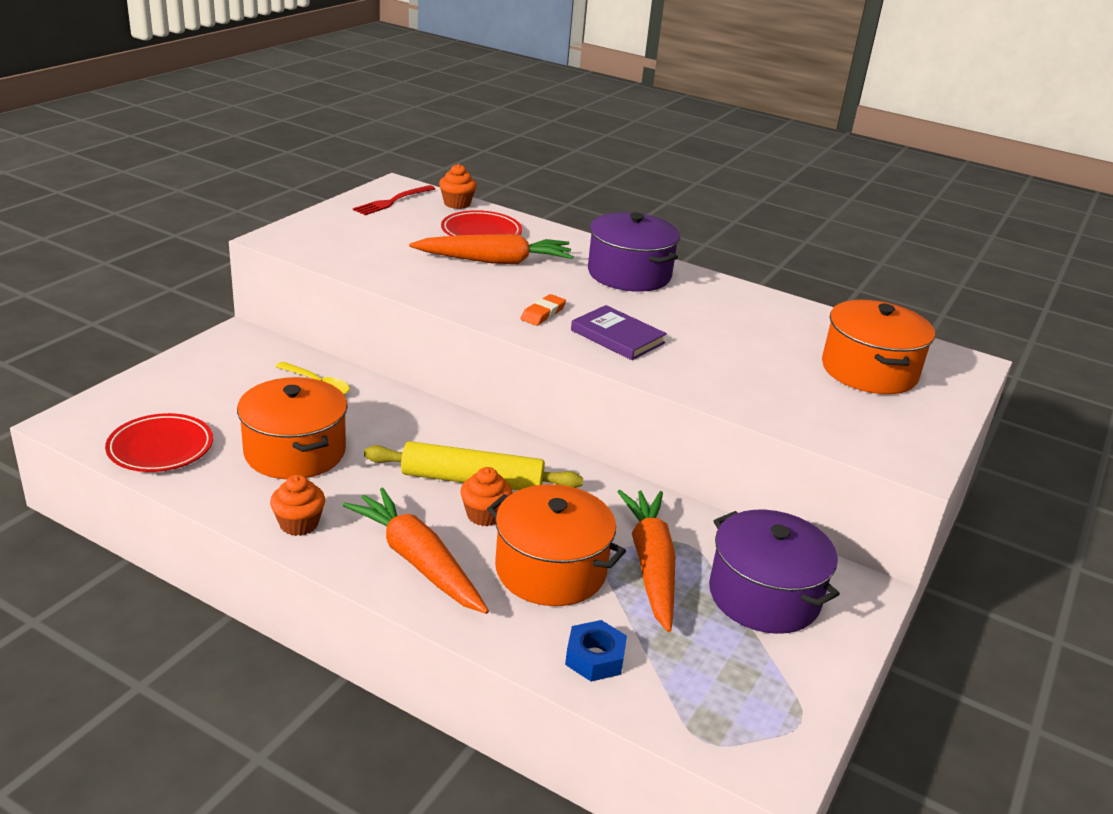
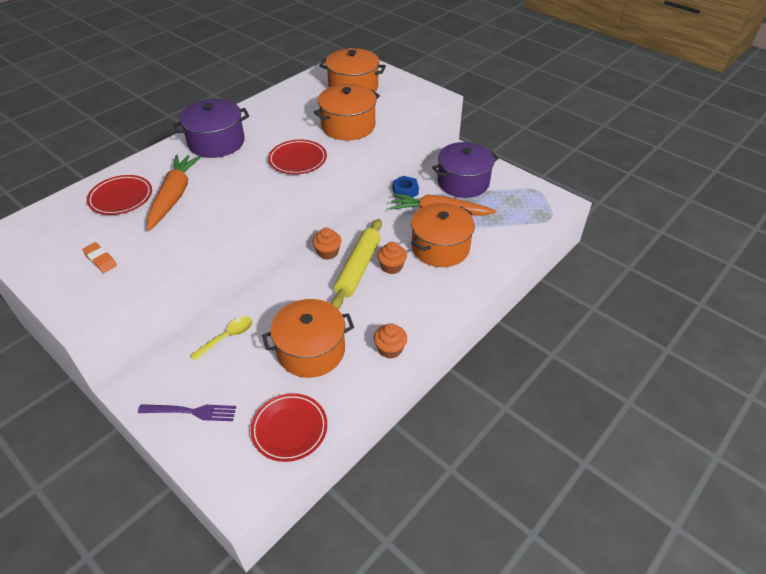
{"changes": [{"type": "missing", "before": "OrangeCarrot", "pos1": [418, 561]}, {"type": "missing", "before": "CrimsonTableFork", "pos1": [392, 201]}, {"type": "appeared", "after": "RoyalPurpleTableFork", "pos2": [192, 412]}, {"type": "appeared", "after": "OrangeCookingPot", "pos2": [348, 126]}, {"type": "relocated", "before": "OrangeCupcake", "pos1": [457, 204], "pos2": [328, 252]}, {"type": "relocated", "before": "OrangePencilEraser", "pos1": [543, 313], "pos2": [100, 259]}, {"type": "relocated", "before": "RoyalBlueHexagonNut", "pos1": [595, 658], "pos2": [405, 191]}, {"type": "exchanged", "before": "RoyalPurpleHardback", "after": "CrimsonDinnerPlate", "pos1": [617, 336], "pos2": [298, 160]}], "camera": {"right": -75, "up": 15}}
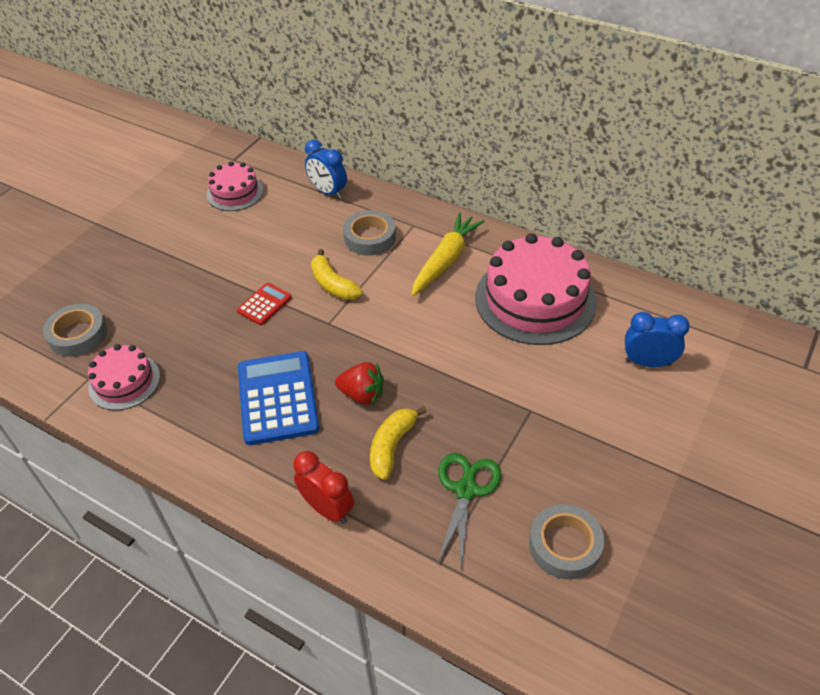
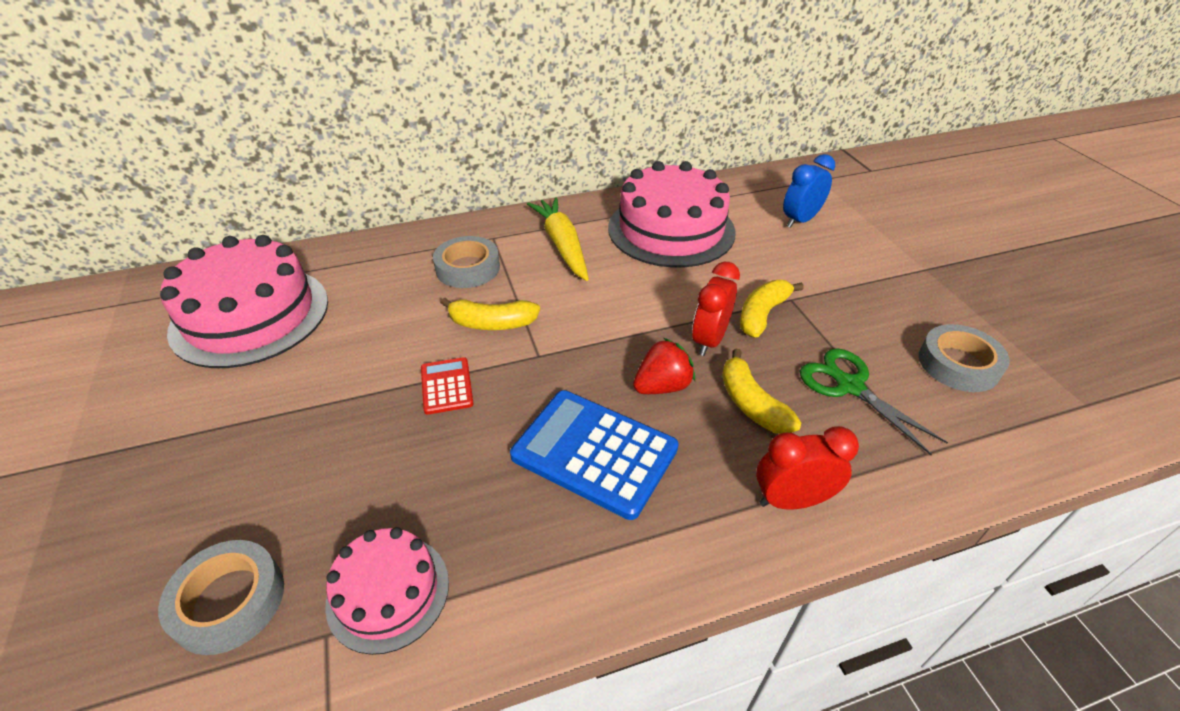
{"changes": [{"type": "missing", "before": "RoyalBlueClock", "pos1": [328, 192]}, {"type": "appeared", "after": "CrimsonClock", "pos2": [709, 340]}, {"type": "appeared", "after": "GoldenBanana", "pos2": [762, 314]}, {"type": "size", "before": "RosePinkCake", "pos1": [235, 192], "pos2": [250, 315], "scale": 1.84}], "camera": {"right": -50, "up": -5}}
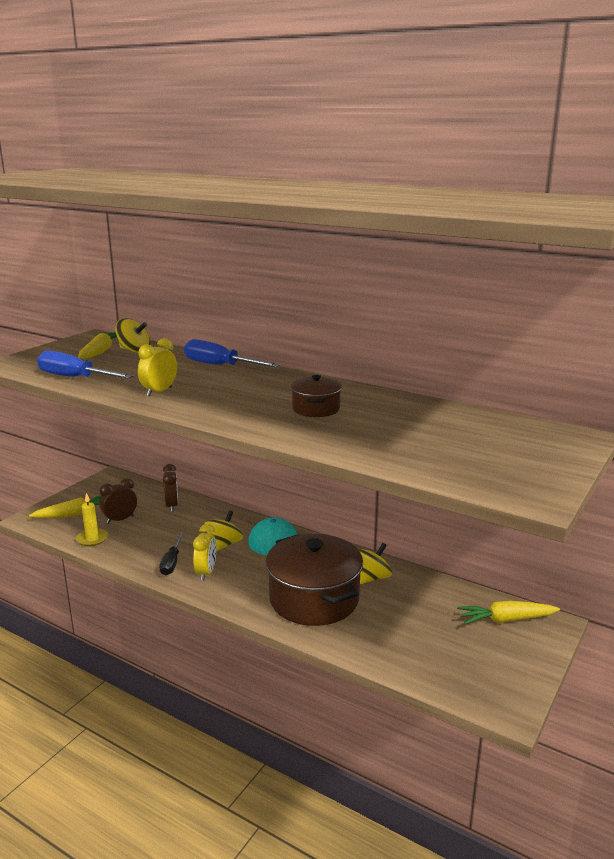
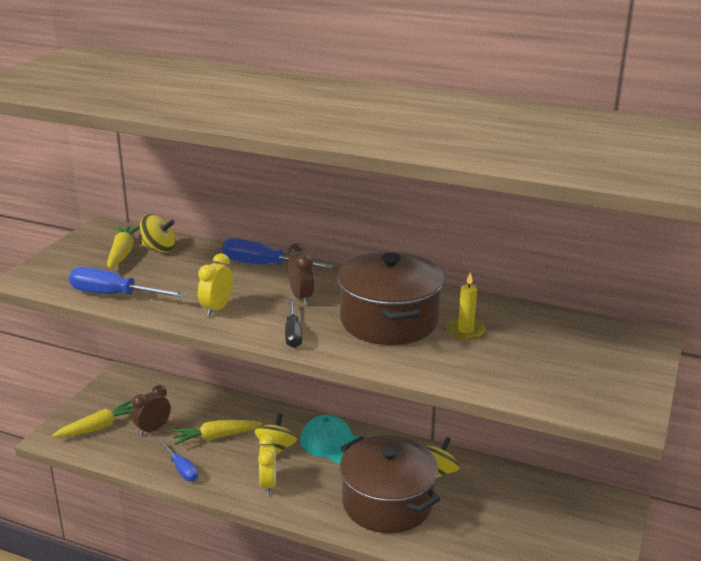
{"changes": [{"type": "appeared", "after": "RoyalBlueHandScrewdriver", "pos2": [181, 469]}, {"type": "relocated", "before": "GoldenCandle", "pos1": [92, 539], "pos2": [465, 330]}, {"type": "relocated", "before": "JetBlackHandScrewdriver", "pos1": [171, 563], "pos2": [293, 334]}, {"type": "relocated", "before": "RussetClock", "pos1": [172, 506], "pos2": [301, 297]}, {"type": "relocated", "before": "GoldenCarrot", "pos1": [506, 620], "pos2": [216, 437]}, {"type": "size", "before": "RussetCookingPot", "pos1": [316, 409], "pos2": [389, 321], "scale": 2.03}], "camera": {"right": -10, "up": 5}}
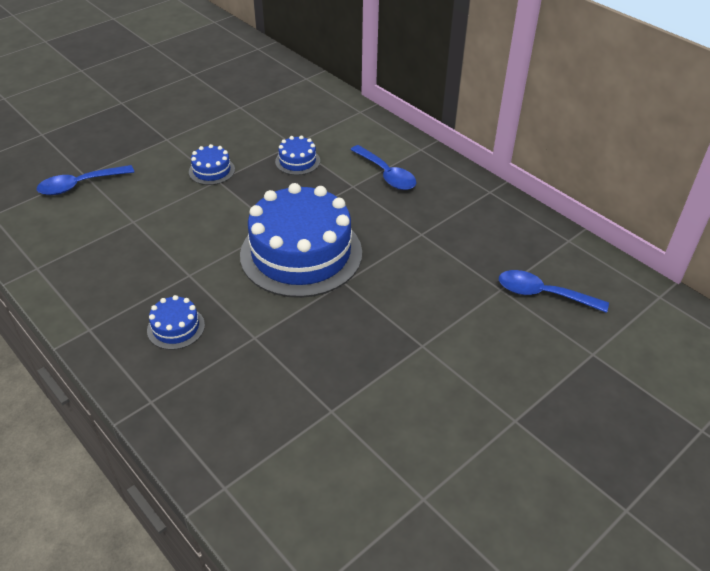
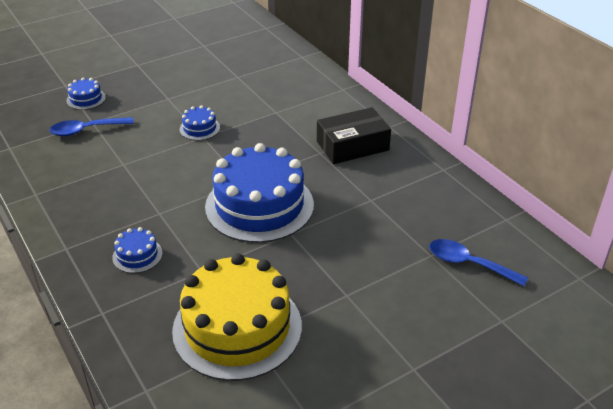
{"changes": [{"type": "appeared", "after": "GoldenCake", "pos2": [237, 328]}, {"type": "relocated", "before": "RoyalBlueCake", "pos1": [297, 161], "pos2": [86, 99]}, {"type": "exchanged", "before": "RoyalBlueTeaspoon", "after": "JetBlackParcel", "pos1": [386, 174], "pos2": [352, 146]}], "camera": {"right": 10, "up": -5}}
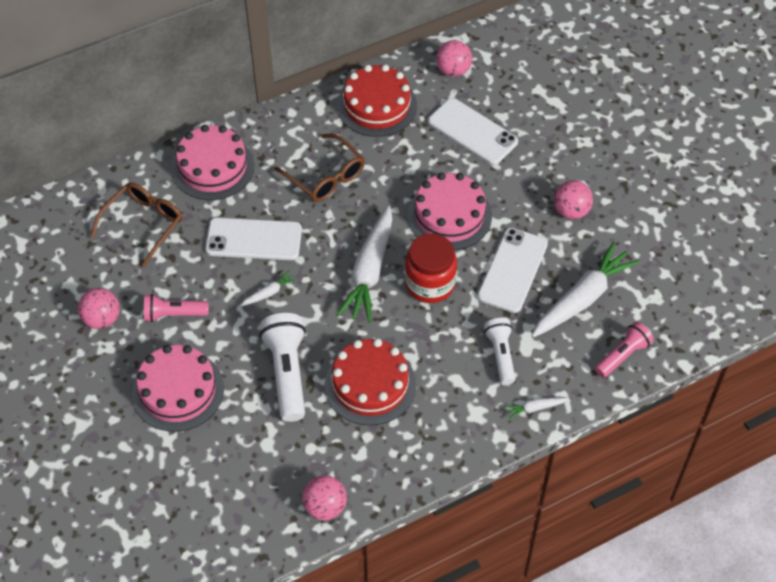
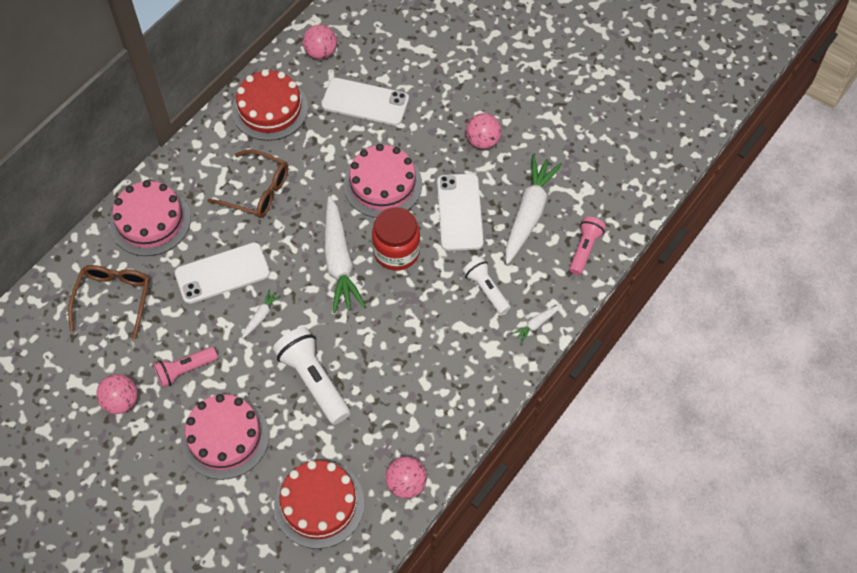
{"changes": [{"type": "relocated", "before": "CrimsonCake", "pos1": [370, 384], "pos2": [319, 504]}], "camera": {"right": -25, "up": 5}}
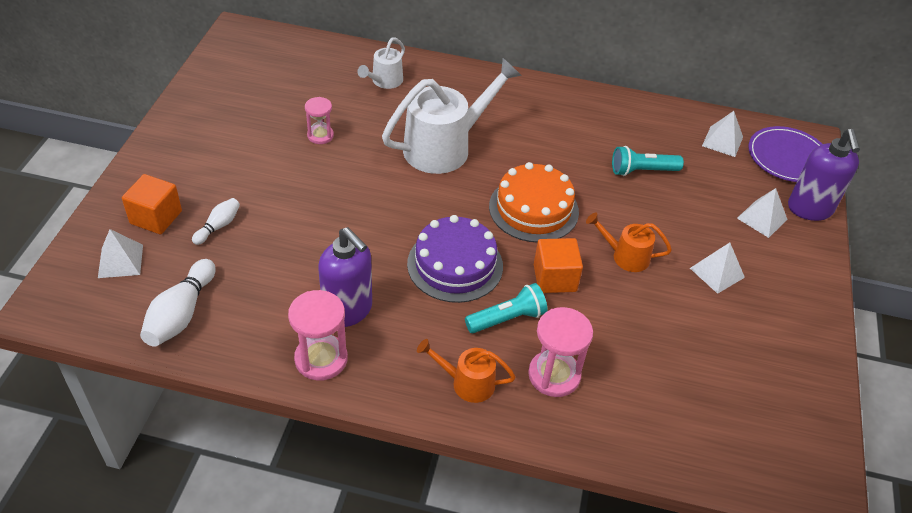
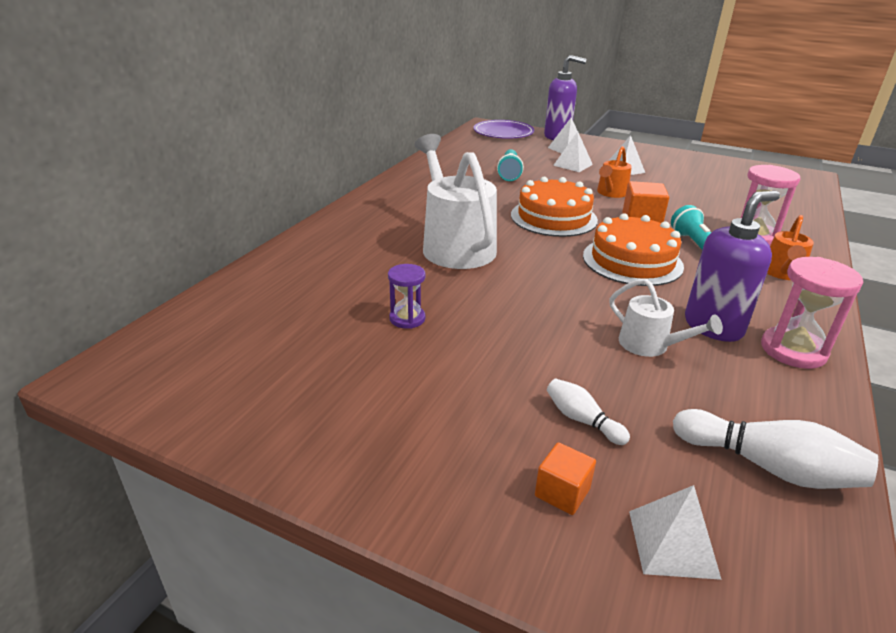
{"changes": [{"type": "relocated", "before": "WhiteSprinklingCan", "pos1": [384, 81], "pos2": [650, 346]}, {"type": "relocated", "before": "WhitePyramid", "pos1": [722, 141], "pos2": [573, 165]}, {"type": "colour", "before": "RosePinkSandglass", "after": "RoyalPurpleSandglass", "pos1": [320, 135], "pos2": [407, 318]}, {"type": "colour", "before": "RoyalPurpleCake", "after": "OrangeCake", "pos1": [455, 265], "pos2": [632, 261]}, {"type": "size", "before": "OrangeBlock", "pos1": [156, 217], "pos2": [562, 492], "scale": 0.64}], "camera": {"right": -75, "up": -15}}
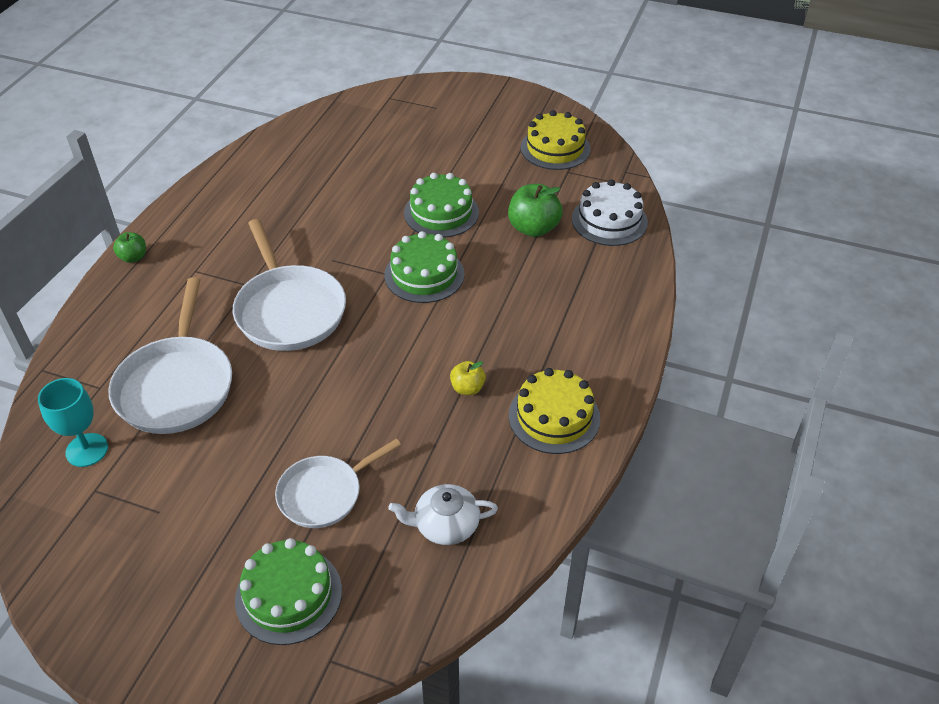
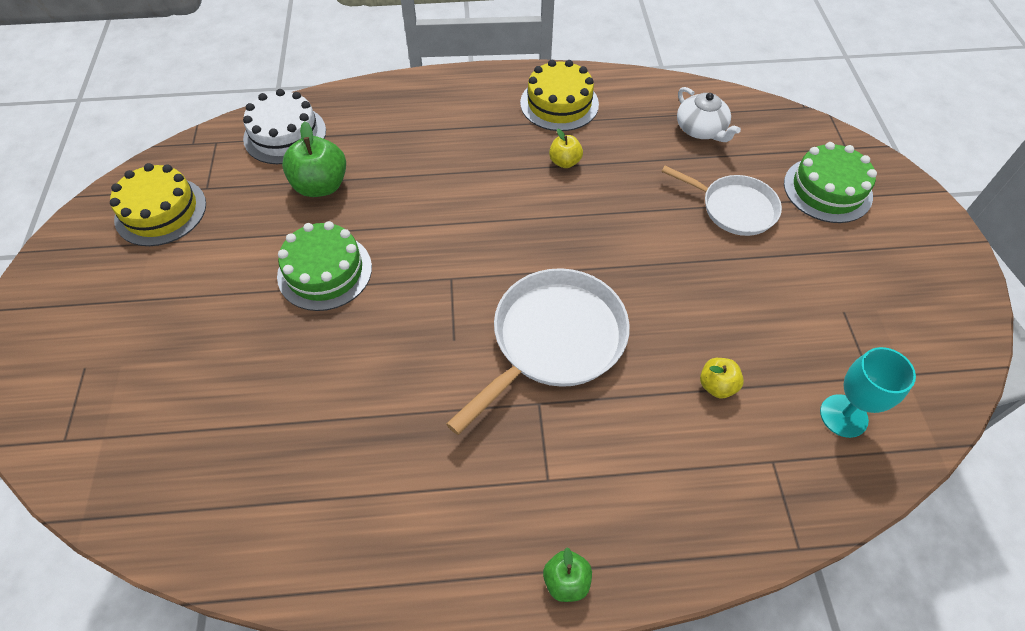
{"changes": [{"type": "missing", "before": "GreenCake", "pos1": [424, 274]}, {"type": "exchanged", "before": "WhiteFryingPan", "after": "GoldenApple", "pos1": [176, 385], "pos2": [717, 385]}], "camera": {"right": -115, "up": 10}}
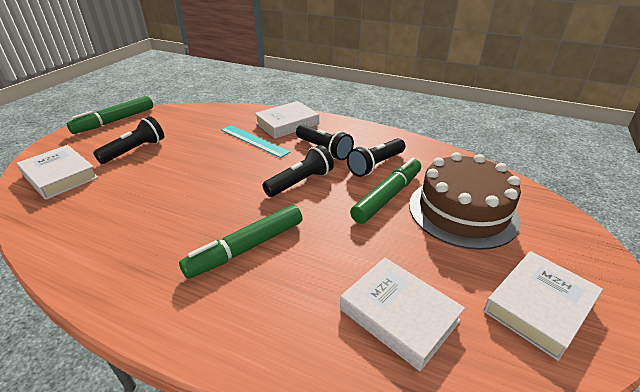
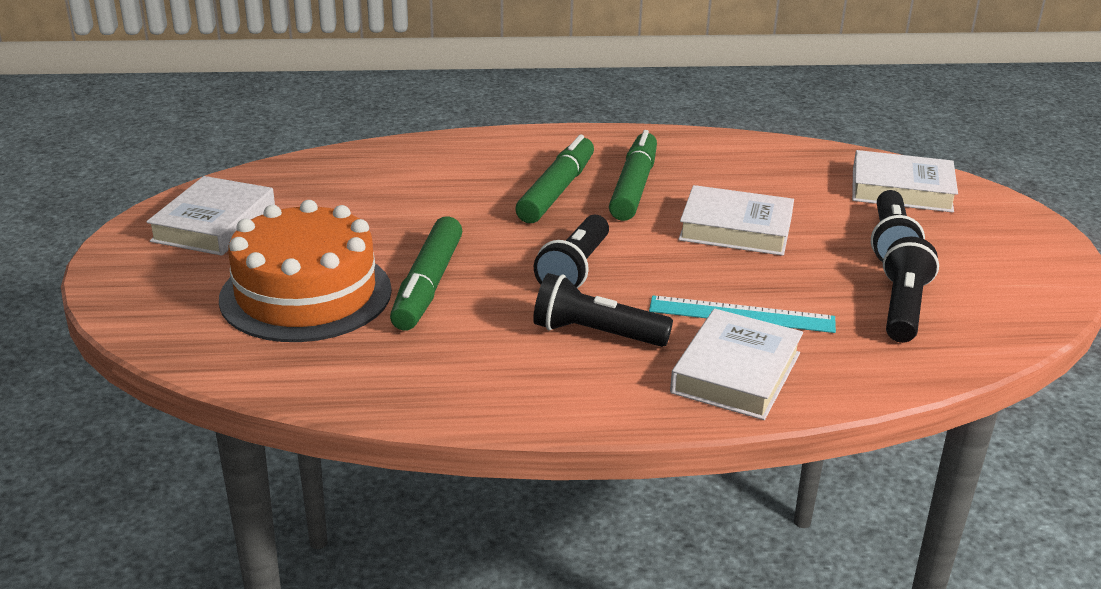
{"changes": [{"type": "relocated", "before": "GreenFeltPen", "pos1": [115, 121], "pos2": [634, 187]}, {"type": "relocated", "before": "WhiteHardback", "pos1": [399, 315], "pos2": [735, 229]}, {"type": "relocated", "before": "JetBlackPocketTorch", "pos1": [375, 165], "pos2": [903, 308]}, {"type": "colour", "before": "RussetCake", "after": "OrangeCake", "pos1": [462, 211], "pos2": [306, 294]}], "camera": {"right": 150, "up": -5}}
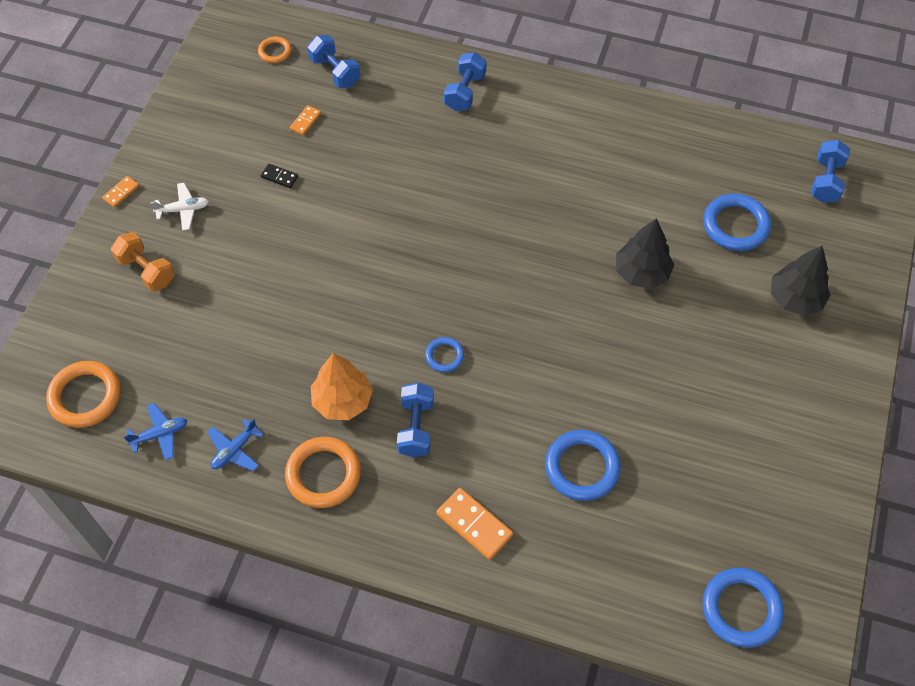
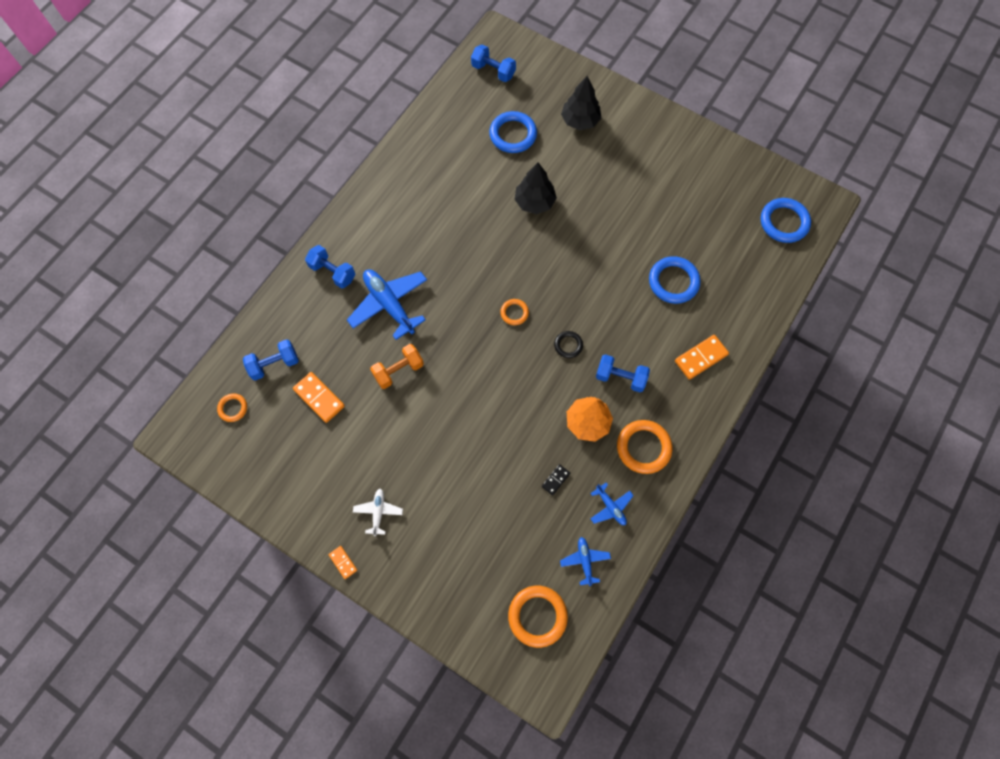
{"changes": [{"type": "appeared", "after": "RoyalBluePlane", "pos2": [389, 305]}, {"type": "appeared", "after": "OrangeRing", "pos2": [514, 313]}, {"type": "relocated", "before": "OrangeDumbbell", "pos1": [146, 270], "pos2": [398, 370]}, {"type": "relocated", "before": "JetBlackDominoPiece", "pos1": [279, 177], "pos2": [555, 480]}, {"type": "colour", "before": "RoyalBlueRing", "after": "JetBlackRing", "pos1": [444, 356], "pos2": [568, 345]}, {"type": "size", "before": "OrangeDominoPiece", "pos1": [305, 121], "pos2": [319, 398], "scale": 1.79}], "camera": {"right": -75, "up": 10}}
